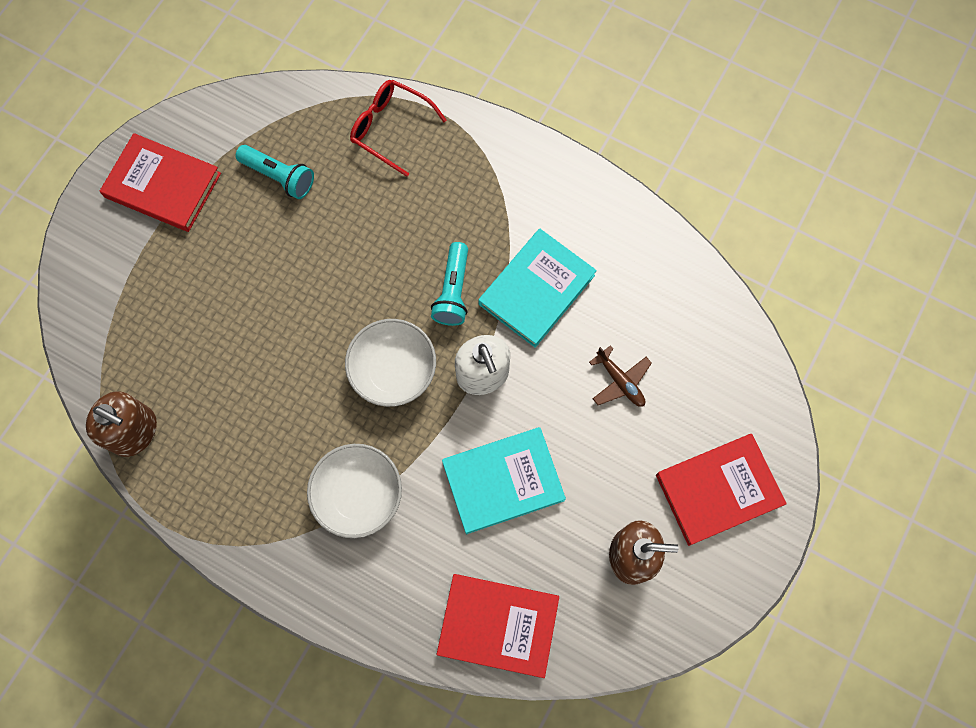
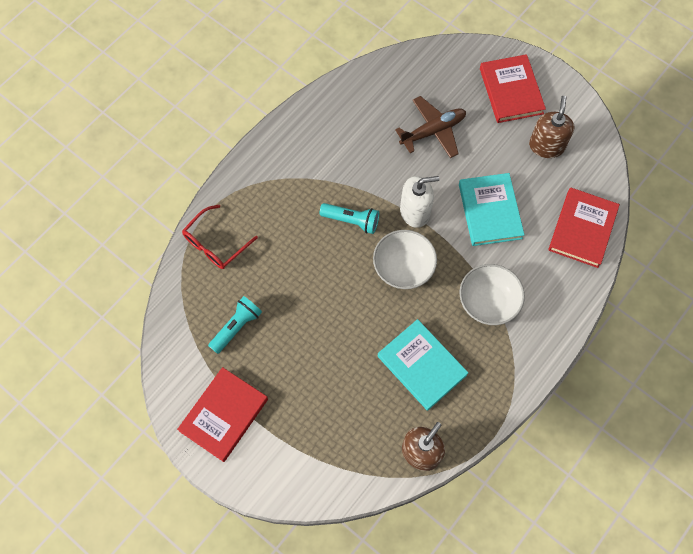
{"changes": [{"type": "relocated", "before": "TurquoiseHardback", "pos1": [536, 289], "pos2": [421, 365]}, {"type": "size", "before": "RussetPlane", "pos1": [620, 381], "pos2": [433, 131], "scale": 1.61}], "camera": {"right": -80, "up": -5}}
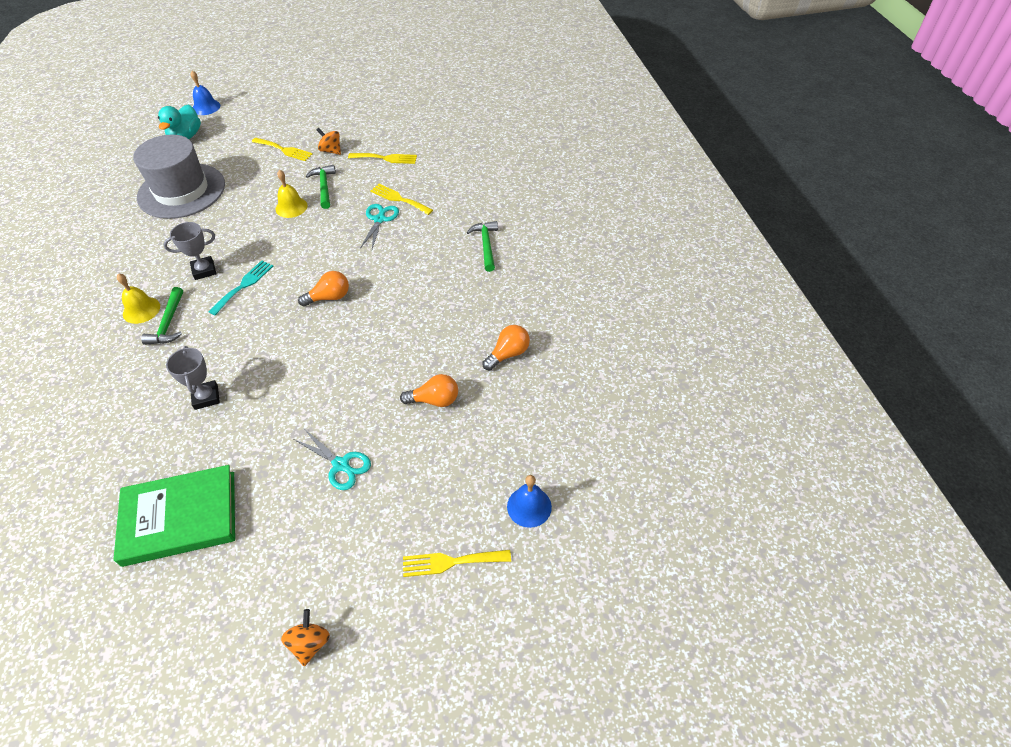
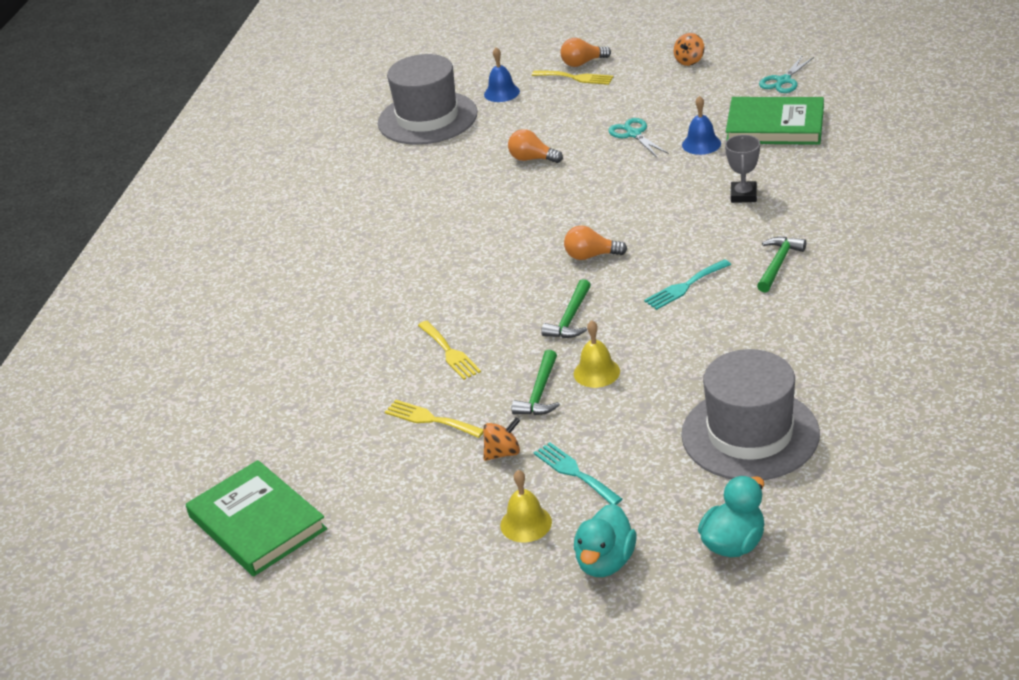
{"changes": [{"type": "missing", "before": "GrayAwardCup", "pos1": [204, 270]}, {"type": "appeared", "after": "GreenHardback", "pos2": [257, 523]}, {"type": "appeared", "after": "GrayHat", "pos2": [427, 118]}, {"type": "appeared", "after": "TurquoiseToyDuck", "pos2": [605, 562]}, {"type": "relocated", "before": "GoldenBell", "pos1": [141, 310], "pos2": [526, 523]}, {"type": "relocated", "before": "RoyalBlueBell", "pos1": [206, 107], "pos2": [701, 144]}, {"type": "relocated", "before": "TurquoisePairOfScissors", "pos1": [379, 219], "pos2": [783, 81]}, {"type": "relocated", "before": "GreenCarpenter'sHammer", "pos1": [486, 245], "pos2": [570, 319]}, {"type": "relocated", "before": "OrangeLightBulb", "pos1": [508, 354], "pos2": [583, 63]}, {"type": "colour", "before": "GoldenTableFork", "after": "TurquoiseTableFork", "pos1": [284, 150], "pos2": [574, 472]}, {"type": "spun", "before": "OrangeWhirligig", "pos1": [331, 151], "pos2": [503, 453], "turn": -90}], "camera": {"right": -150, "up": -15}}
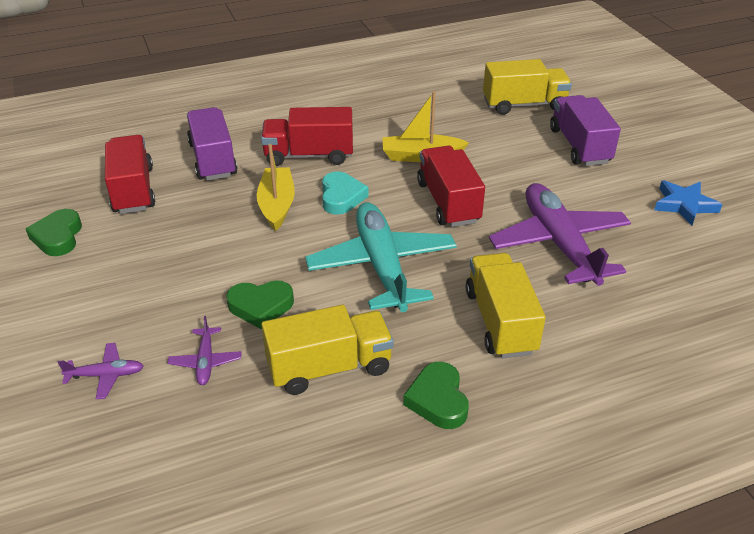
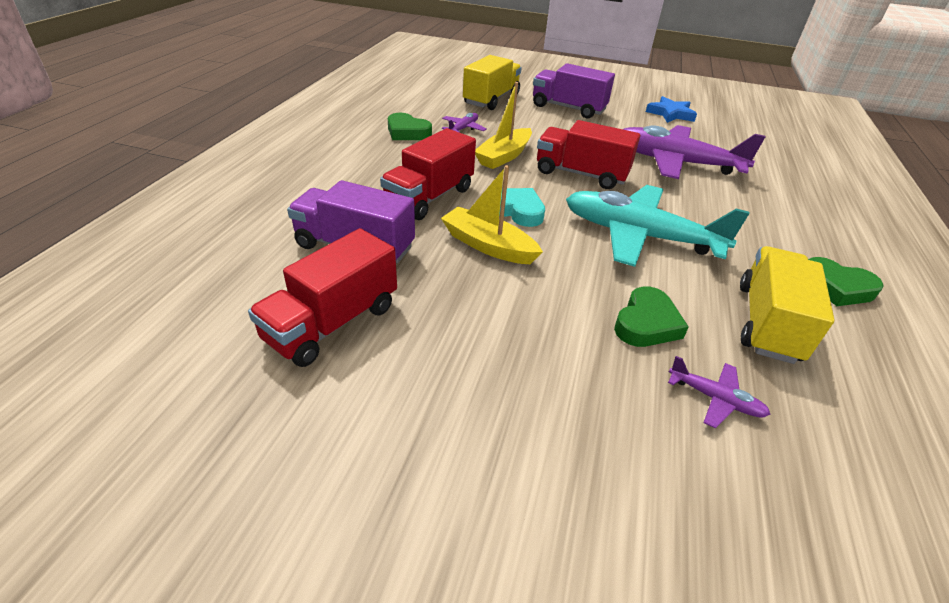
{"changes": [{"type": "missing", "before": "GoldenToyTruck", "pos1": [500, 321]}, {"type": "relocated", "before": "GreenHeart", "pos1": [58, 237], "pos2": [407, 132]}, {"type": "relocated", "before": "RoyalPurplePlane", "pos1": [106, 375], "pos2": [463, 129]}, {"type": "spun", "before": "CrimsonToyTruck", "pos1": [133, 190], "pos2": [332, 323], "turn": -75}], "camera": {"right": -55, "up": 0}}
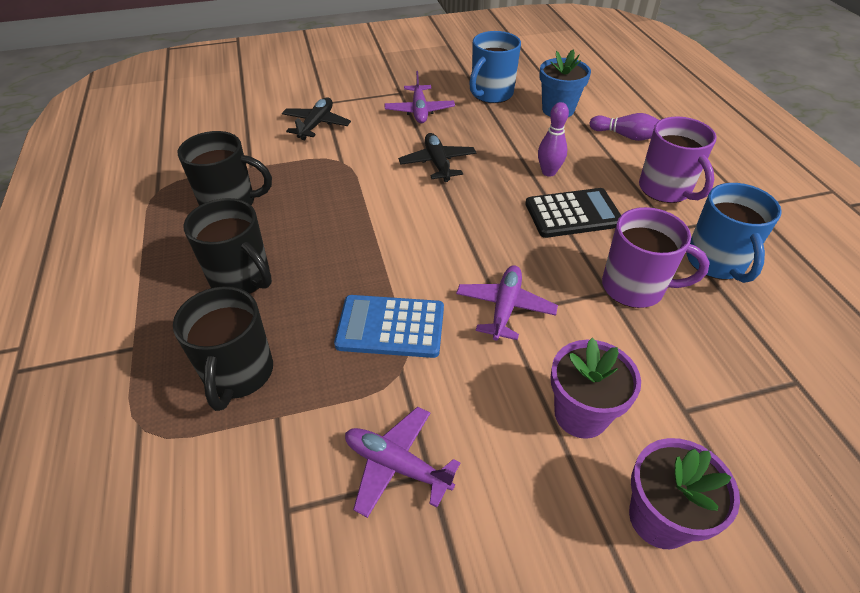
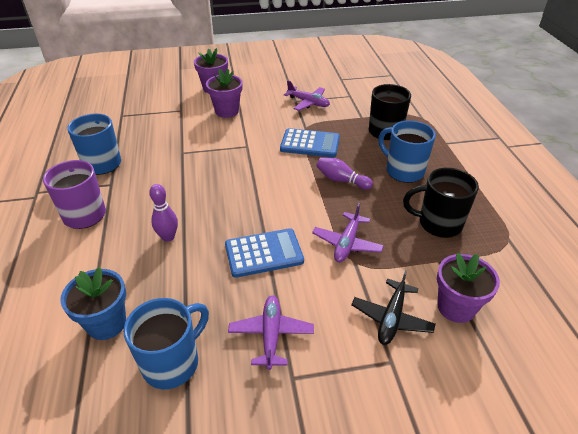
{"changes": [{"type": "missing", "before": "JetBlackAddingMachine", "pos1": [573, 214]}, {"type": "missing", "before": "RoyalPurpleTeaMug", "pos1": [634, 288]}, {"type": "appeared", "after": "RoyalPurplePlantPot", "pos2": [456, 307]}, {"type": "relocated", "before": "RoyalPurplePlane", "pos1": [505, 308], "pos2": [347, 243]}, {"type": "relocated", "before": "RoyalPurpleSkittle", "pos1": [626, 136], "pos2": [341, 180]}, {"type": "exchanged", "before": "JetBlackPlane", "after": "RoyalBlueAddingMachine", "pos1": [437, 163], "pos2": [264, 253]}, {"type": "colour", "before": "JetBlackTeaMug", "after": "RoyalBlueTeaMug", "pos1": [241, 278], "pos2": [403, 171]}], "camera": {"right": -175, "up": -5}}
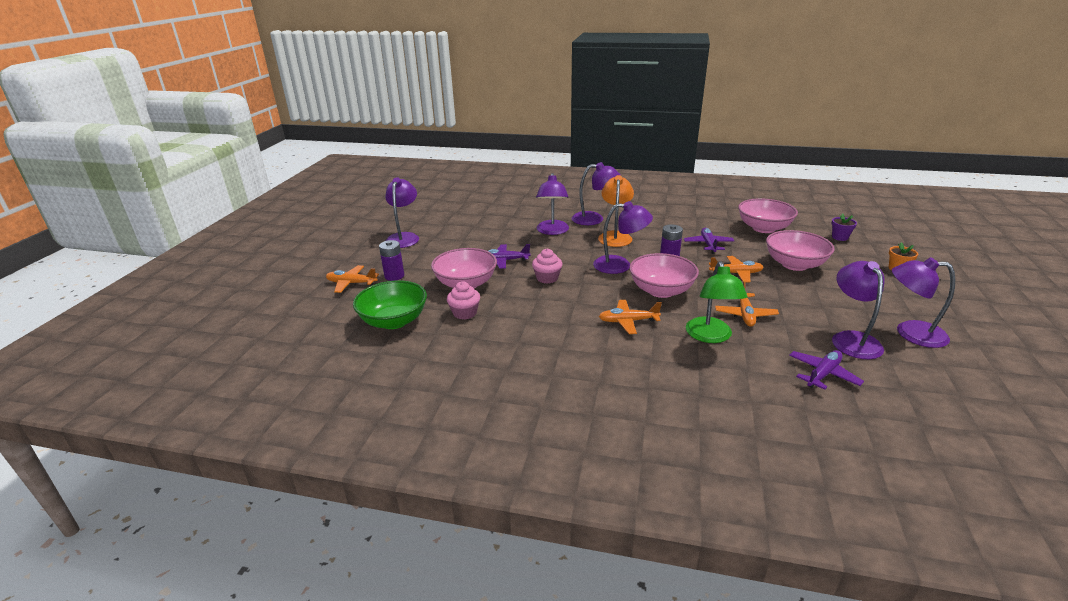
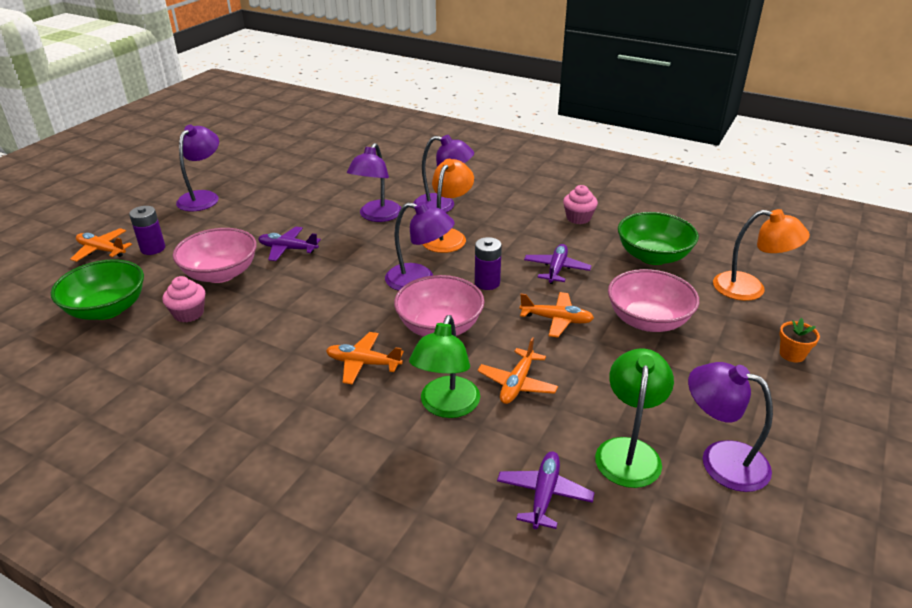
{"changes": [{"type": "relocated", "before": "RosePinkCupcake", "pos1": [547, 278], "pos2": [578, 218]}, {"type": "exchanged", "before": "RoyalPurplePlantPot", "after": "OrangeReadingLamp", "pos1": [840, 237], "pos2": [750, 289]}, {"type": "colour", "before": "RosePinkServingBowl", "after": "GreenServingBowl", "pos1": [763, 228], "pos2": [653, 256]}, {"type": "colour", "before": "RoyalPurpleReadingLamp", "after": "GreenReadingLamp", "pos1": [851, 339], "pos2": [629, 451]}, {"type": "spun", "before": "RoyalPurplePlane", "pos1": [822, 374], "pos2": [544, 494], "turn": -45}], "camera": {"right": 15, "up": 5}}
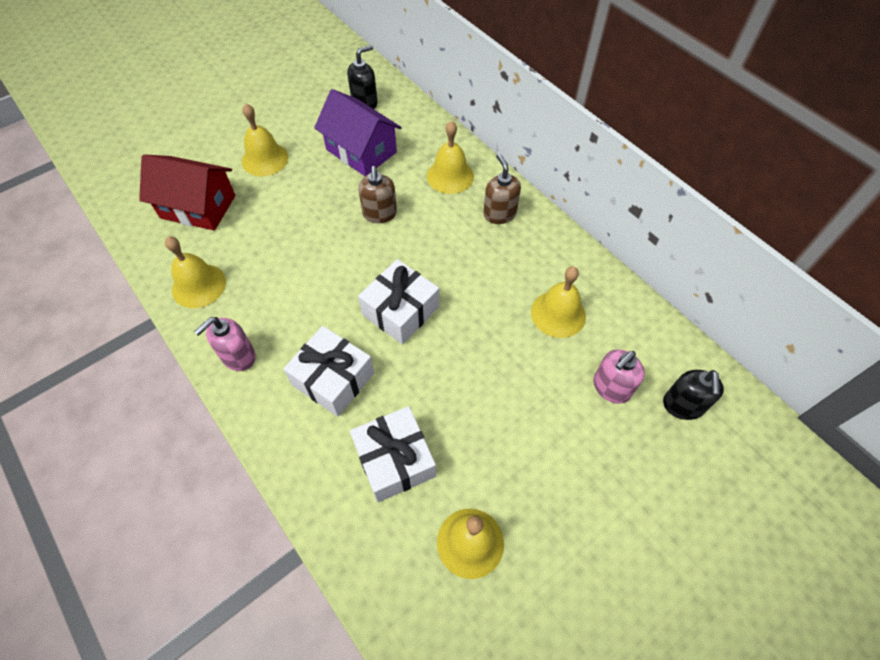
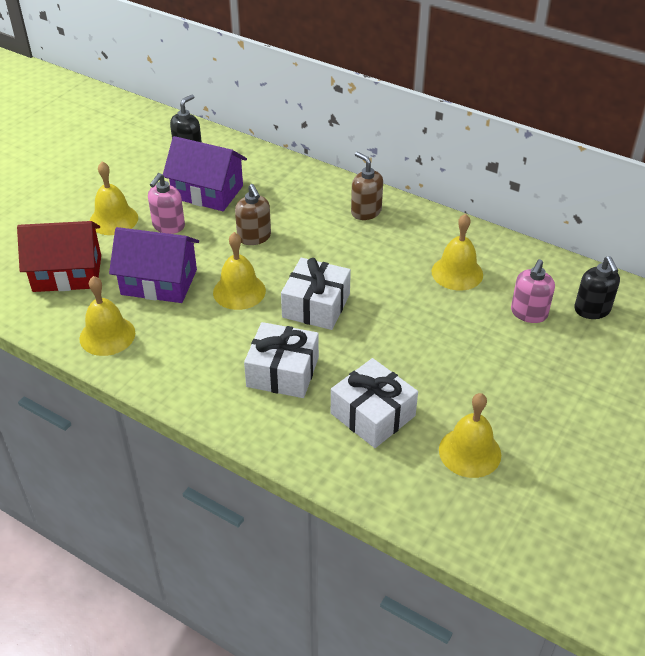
{"changes": [{"type": "appeared", "after": "RoyalPurpleCottage", "pos2": [159, 282]}, {"type": "relocated", "before": "RosePinkSoapDispenser", "pos1": [238, 356], "pos2": [168, 226]}, {"type": "relocated", "before": "GoldenBell", "pos1": [450, 176], "pos2": [239, 291]}], "camera": {"right": -20, "up": -15}}
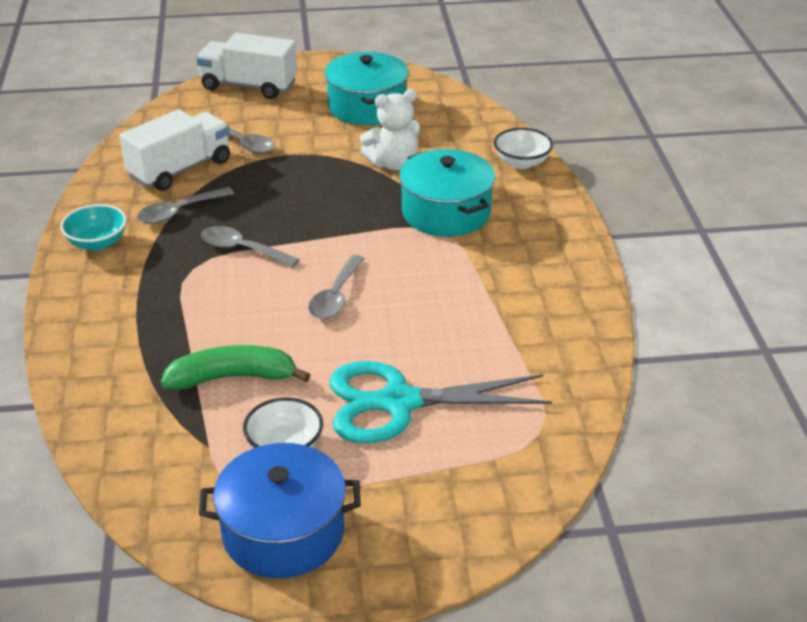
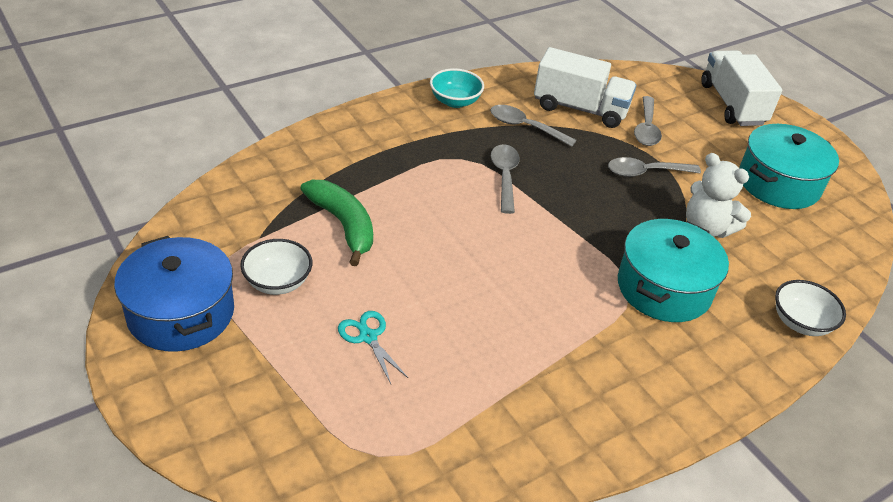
{"changes": [{"type": "relocated", "before": "GrayTeaspoon", "pos1": [335, 296], "pos2": [645, 172]}, {"type": "size", "before": "TurquoisePairOfScissors", "pos1": [398, 402], "pos2": [368, 337], "scale": 0.44}], "camera": {"right": 60, "up": 5}}
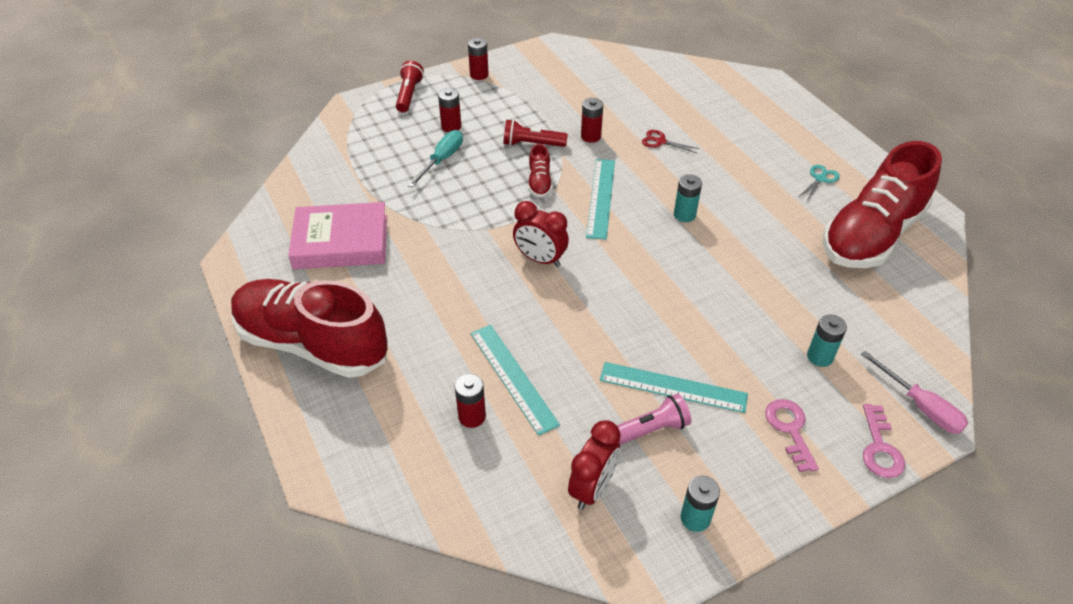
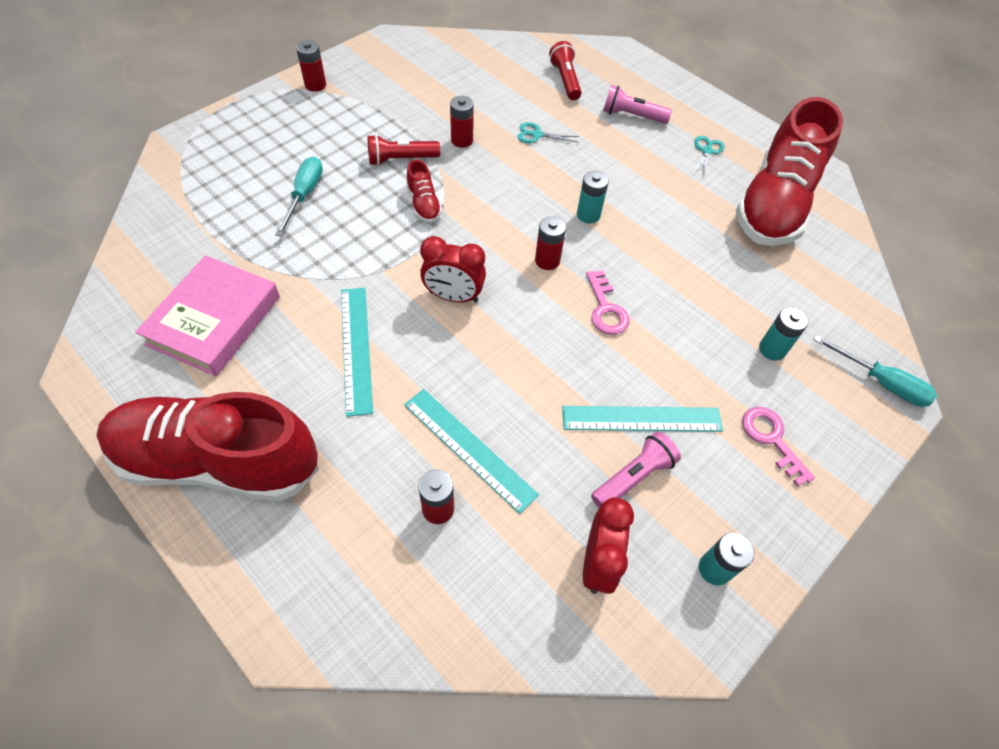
{"changes": [{"type": "appeared", "after": "RosePinkPocketTorch", "pos2": [632, 116]}, {"type": "relocated", "before": "CrimsonPocketTorch", "pos1": [409, 95], "pos2": [565, 80]}, {"type": "relocated", "before": "CrimsonBattery", "pos1": [451, 126], "pos2": [547, 260]}, {"type": "relocated", "before": "TurquoiseRuler", "pos1": [600, 198], "pos2": [356, 348]}, {"type": "relocated", "before": "RosePinkLatchkey", "pos1": [880, 448], "pos2": [606, 309]}, {"type": "colour", "before": "CrimsonPairOfScissors", "after": "TurquoisePairOfScissors", "pos1": [660, 142], "pos2": [537, 135]}, {"type": "colour", "before": "RosePinkHandScrewdriver", "after": "TurquoiseHandScrewdriver", "pos1": [920, 406], "pos2": [881, 382]}, {"type": "spun", "before": "RosePinkHardback", "pos1": [341, 242], "pos2": [214, 320], "turn": -45}], "camera": {"right": -20, "up": 10}}
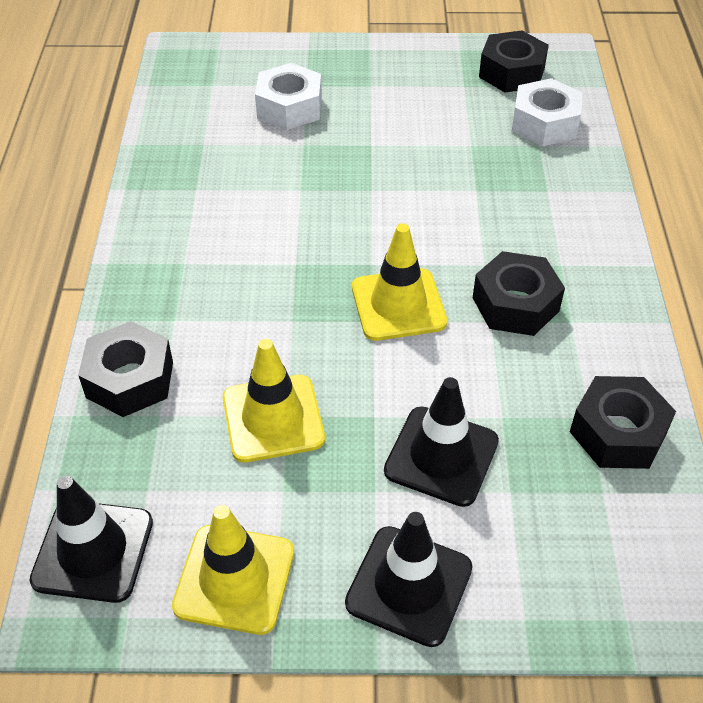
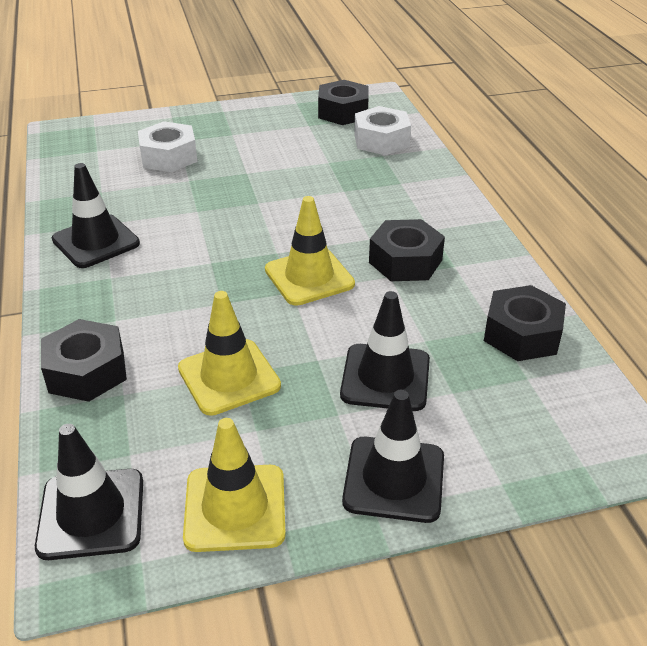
{"changes": [{"type": "appeared", "after": "JetBlackSafetyCone", "pos2": [96, 241]}], "camera": {"right": -15, "up": -10}}
